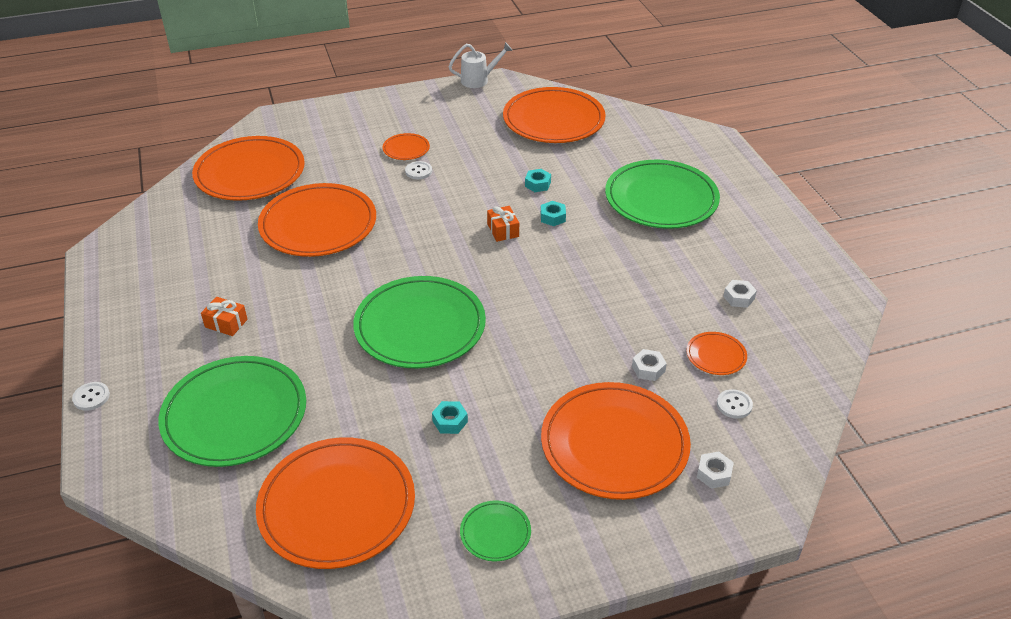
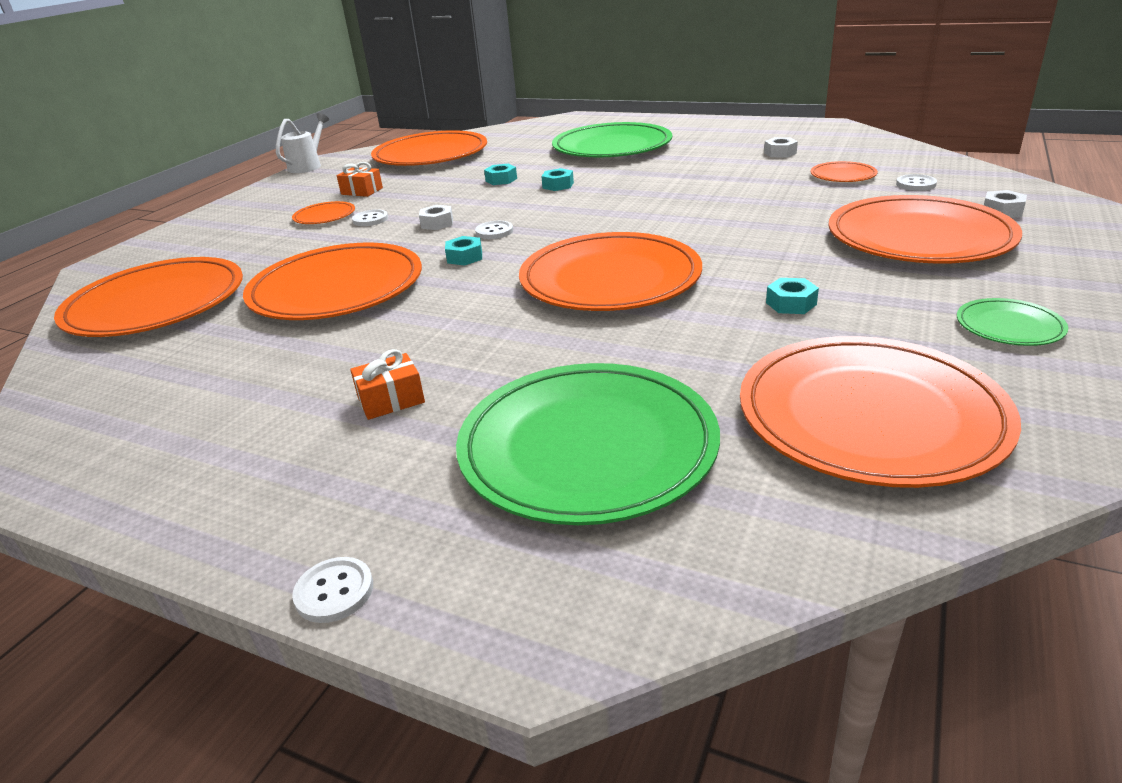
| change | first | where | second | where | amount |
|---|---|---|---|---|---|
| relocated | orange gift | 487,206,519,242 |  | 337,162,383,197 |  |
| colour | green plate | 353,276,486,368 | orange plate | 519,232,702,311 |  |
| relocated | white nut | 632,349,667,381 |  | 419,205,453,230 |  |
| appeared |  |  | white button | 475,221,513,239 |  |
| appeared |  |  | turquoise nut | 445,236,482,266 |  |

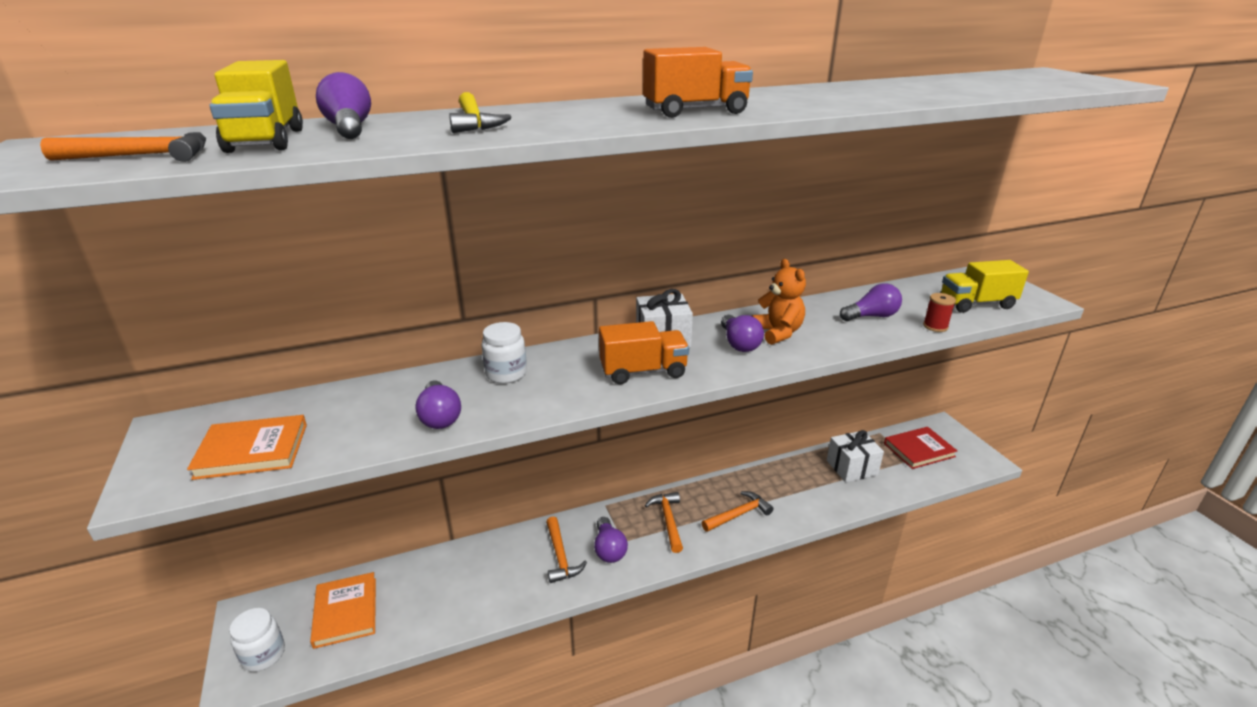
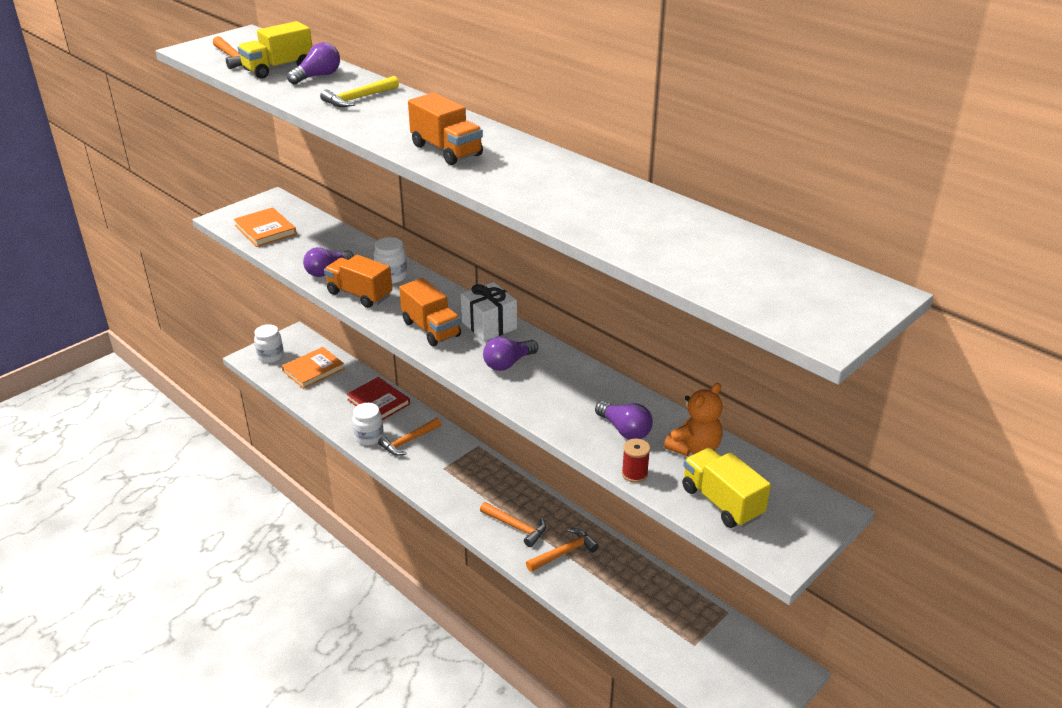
| change | first | where | second | where | amount |
|---|---|---|---|---|---|
| relocated | orange teddy bear | 752,259,806,345 |  | 664,383,723,456 |  |
| relocated | red book | 884,427,957,469 |  | 346,377,410,420 |  |
| missing | white gift | 827,430,884,483 |  |  |  |
| relocated | orange hammer | 645,492,683,553 |  | 526,528,599,572 |  |
| missing | purple light bulb | 594,517,628,563 |  |  |  |
| appeared |  |  | orange truck | 324,255,392,308 |  |
| appeared |  |  | white jar | 352,403,384,445 |  |

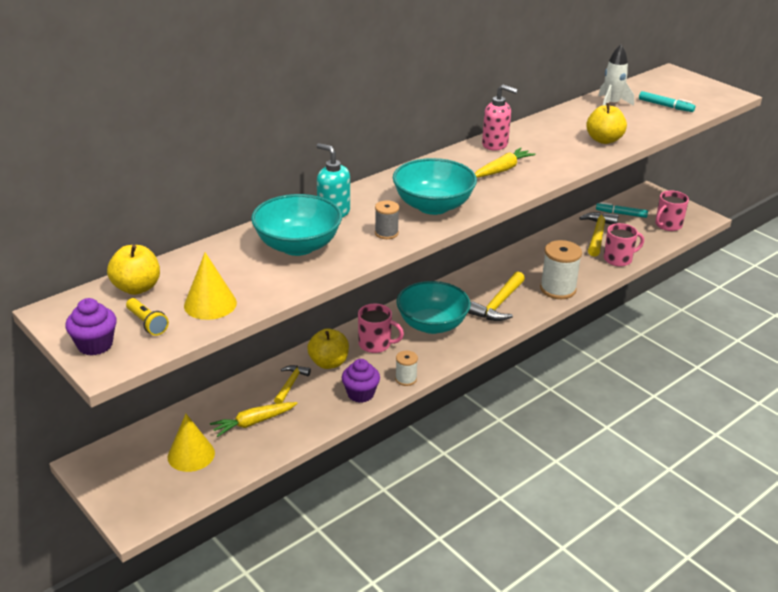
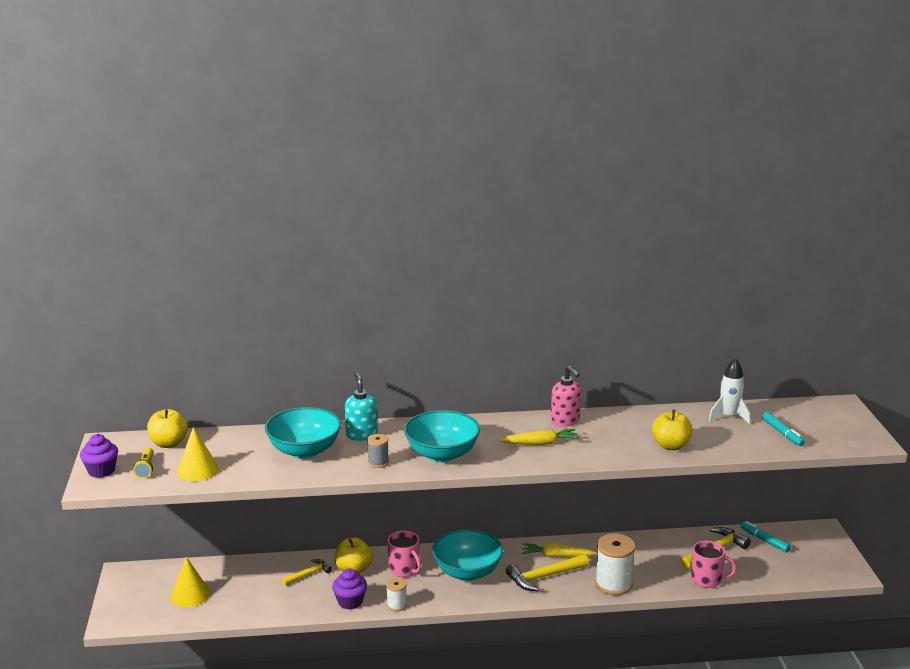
| change | first | where | second | where | amount |
|---|---|---|---|---|---|
| missing | pink mug | 655,190,689,231 |  |  |  |
| relocated | yellow carrot | 210,402,298,437 |  | 522,543,597,557 |  |

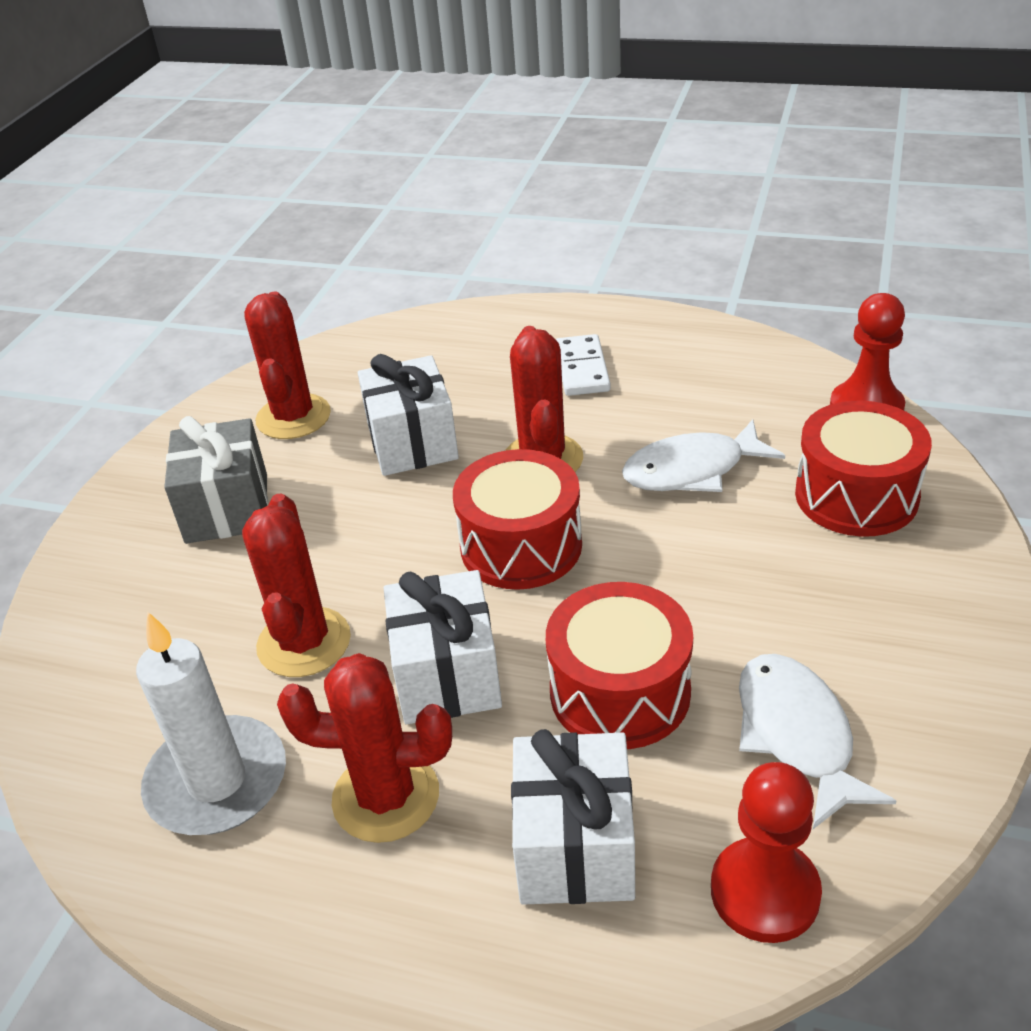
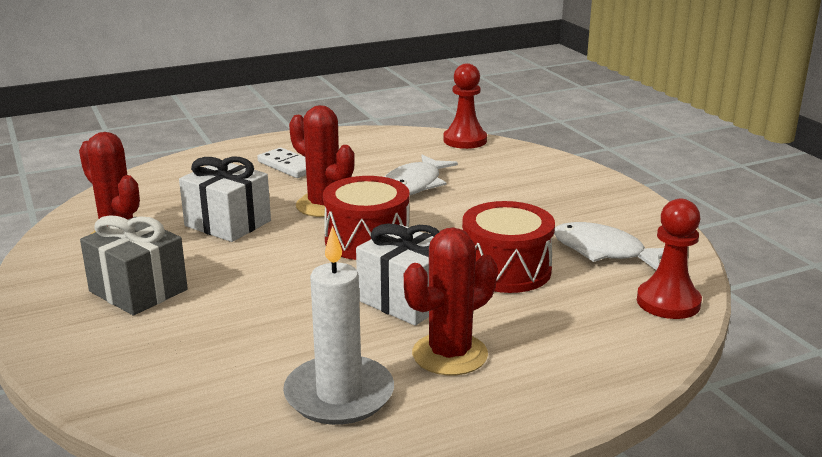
| change | first | where | second | where | amount |
|---|---|---|---|---|---|
| missing | red drum | 795,400,932,537 |  |  |  |
| missing | red cactus | 242,493,351,677 |  |  |  |
| missing | white gift | 511,729,635,905 |  |  |  |

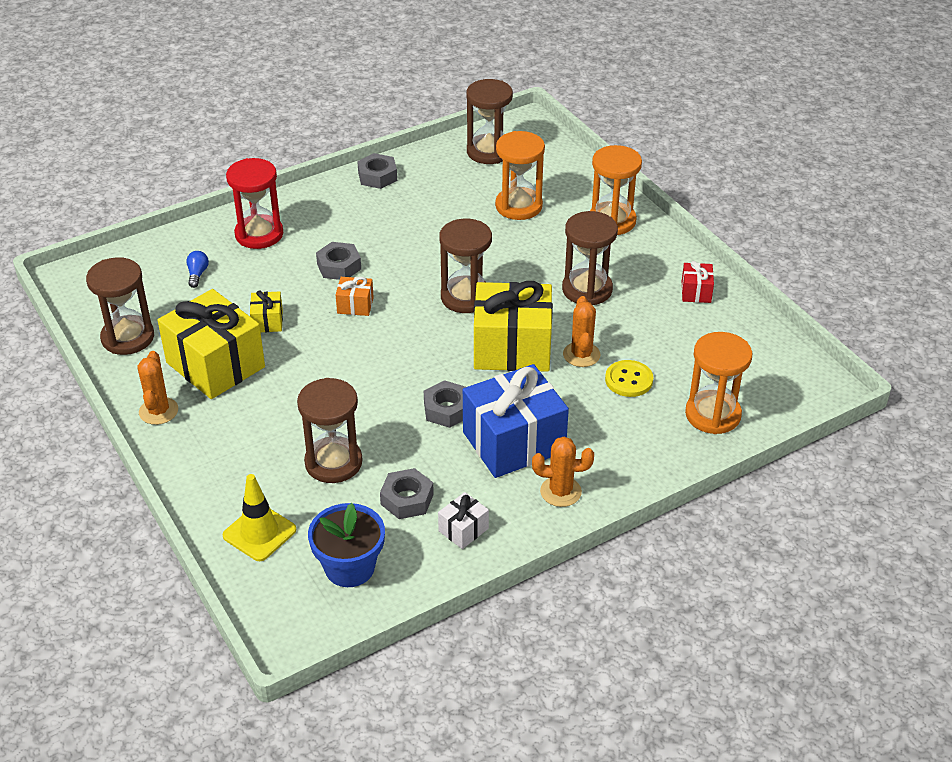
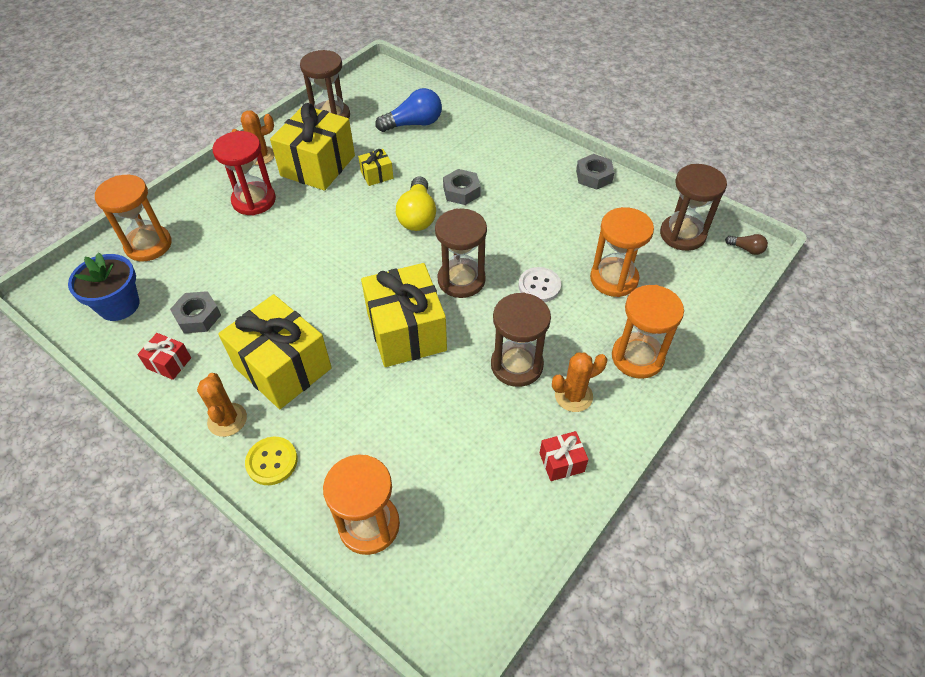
| change | first | where | second | where | amount |
|---|---|---|---|---|---|
| relocated | red hourglass | 226,158,283,249 |  | 212,131,276,215 |  |
| size | blue light bulb | 186,251,209,288 |  | 375,88,442,132 | x2.03 |
| exchanged | orange gift | 336,277,374,316 | yellow light bulb | 396,176,436,231 |  |
| relocated | orange cactus | 563,296,600,367 |  | 552,352,607,412 |  |
| relocated | yellow button | 605,360,653,397 |  | 245,437,298,485 |  |
| colour | blue gift | 463,364,569,478 | yellow gift | 218,294,332,409 |  |
| missing | brown hourglass | 297,378,362,483 |  |  |  |
| missing | grey nut | 424,380,466,428 |  |  |  |
| exchanged | yellow traffic cone | 222,474,296,561 | orange hourglass | 95,175,172,261 |  |
| colour | white gift | 438,492,489,549 | red gift | 137,333,191,380 |  |
| appeared |  |  | brown light bulb | 725,234,768,255 |  |
| appeared |  |  | white button | 518,267,561,302 |  |

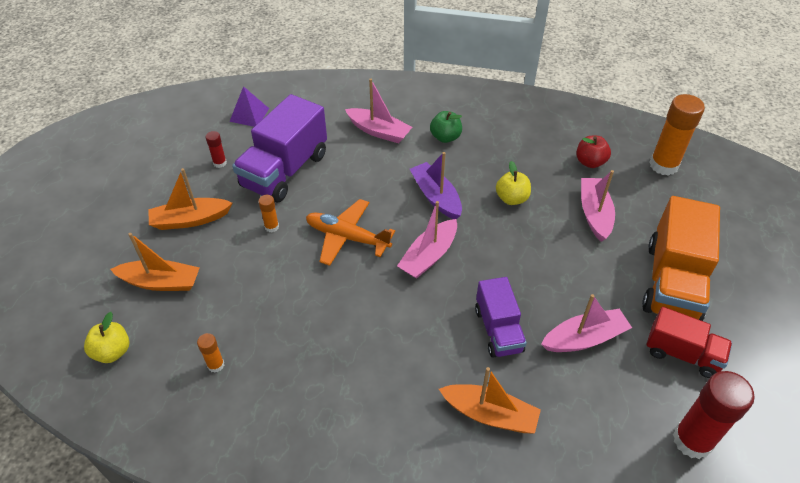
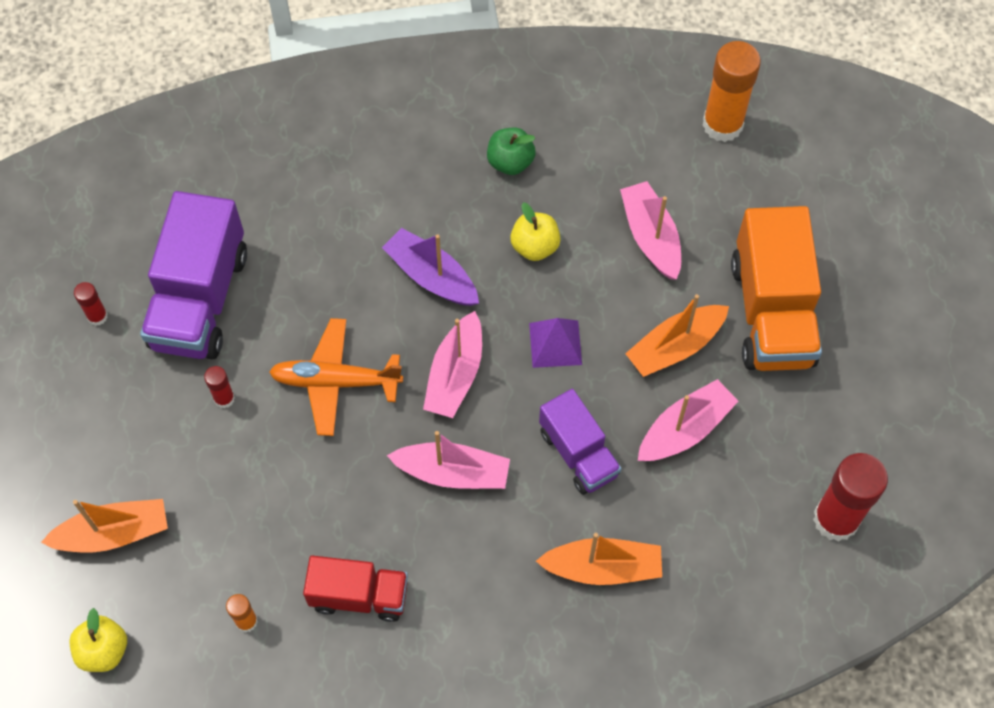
| change | first | where | second | where | amount |
|---|---|---|---|---|---|
| relocated | pink boat | 345,79,412,143 |  | 387,431,510,489 |  |
| relocated | purple pyramid | 229,86,269,127 |  | 529,318,582,368 |  |
| relocated | green apple | 430,111,462,143 |  | 487,128,536,175 |  |
| missing | red apple | 576,136,611,168 |  |  |  |
| relocated | orange boat | 149,168,232,230 |  | 625,294,729,377 |  |
| colour | orange glue stick | 258,195,279,232 | red glue stick | 204,366,235,408 |  |
| relocated | red truck | 646,307,732,378 |  | 303,556,408,622 |  |

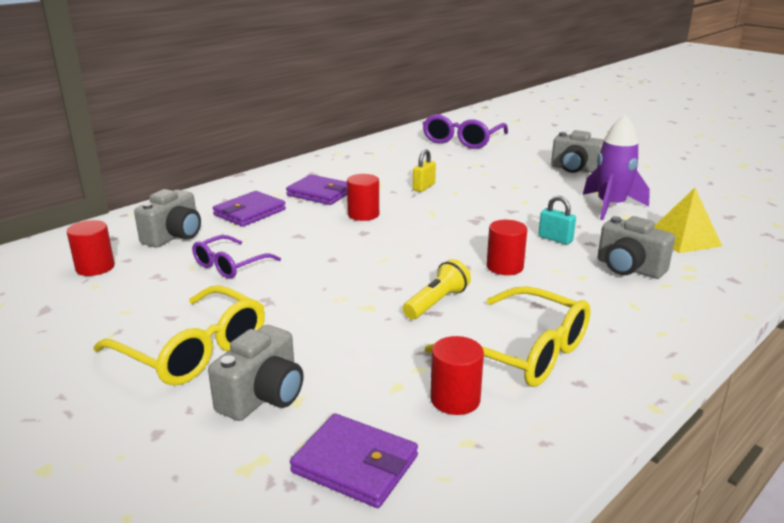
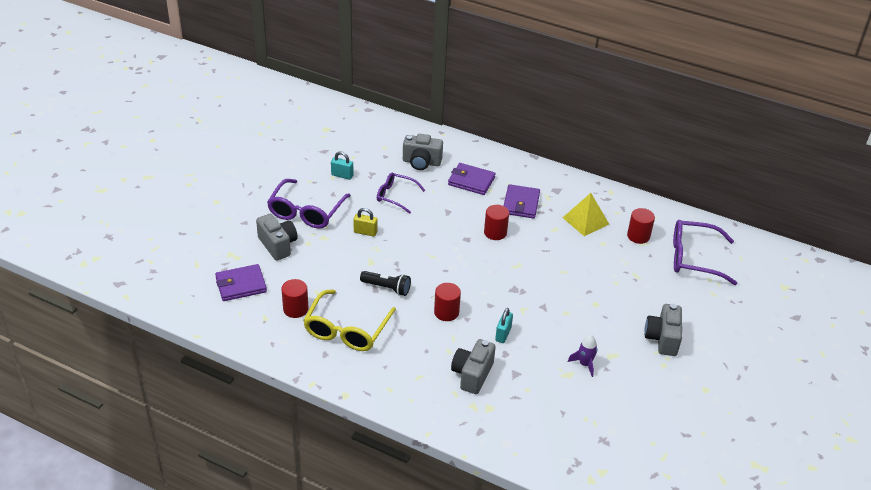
| change | first | where | second | where | amount |
|---|---|---|---|---|---|
| size | purple rocket | 583,115,650,220 |  | 568,335,597,377 | x0.54 |
| relocated | yellow padlock | 413,149,436,192 |  | 353,208,377,237 |  |
| relocated | yellow pyramid | 654,188,722,253 |  | 562,193,609,236 |  |
| relocated | red cylinder | 67,220,115,276 |  | 627,208,655,244 |  |
| colour | yellow flashlight | 403,259,471,319 | black flashlight | 360,271,411,296 |  |
| colour | yellow glasses | 94,285,265,386 | purple glasses | 267,179,351,229 |  |
| spun | grey camera | 208,325,303,421 |  | 256,214,298,261 | 135 degrees counterclockwise |
| spun | purple wallet | 290,413,418,508 |  | 215,264,267,301 | 60 degrees clockwise |
| appeared |  |  | turquoise padlock | 331,151,354,180 |  |

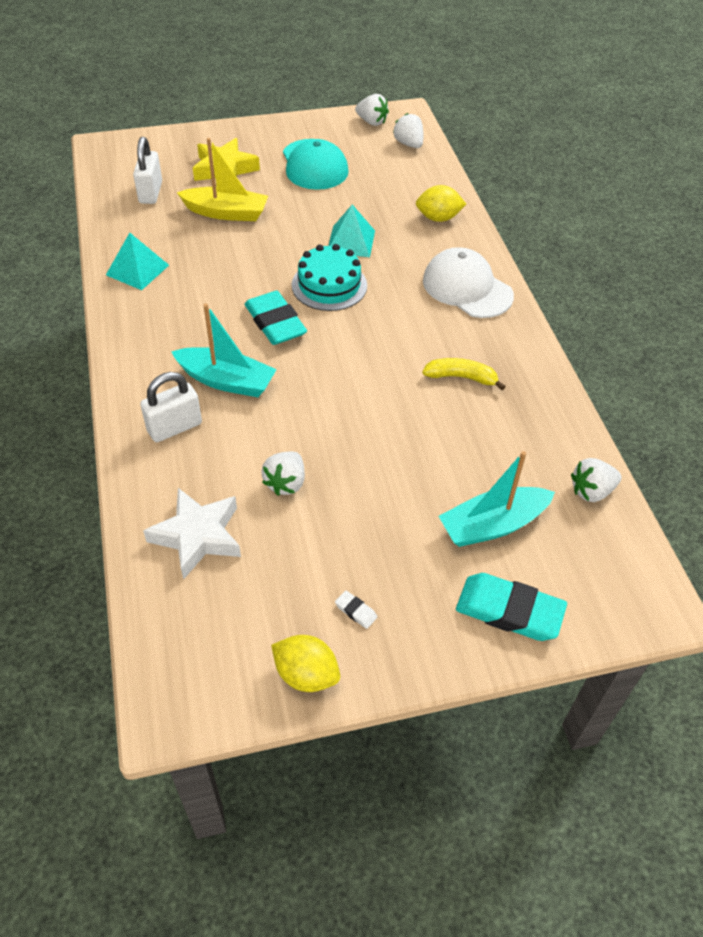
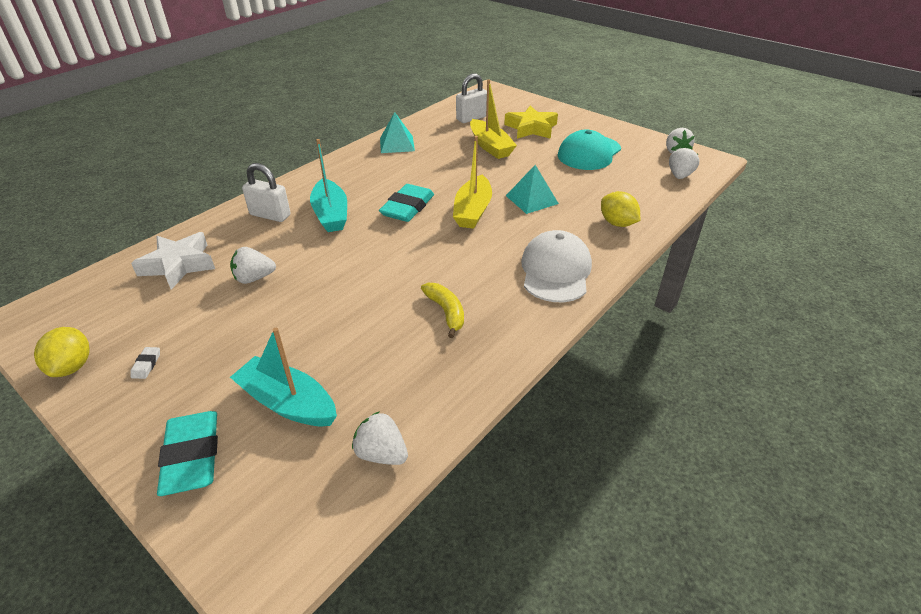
| change | first | where | second | where | amount |
|---|---|---|---|---|---|
| exchanged | turquoise cake | 292,244,367,311 | yellow boat | 453,136,492,229 |  |

